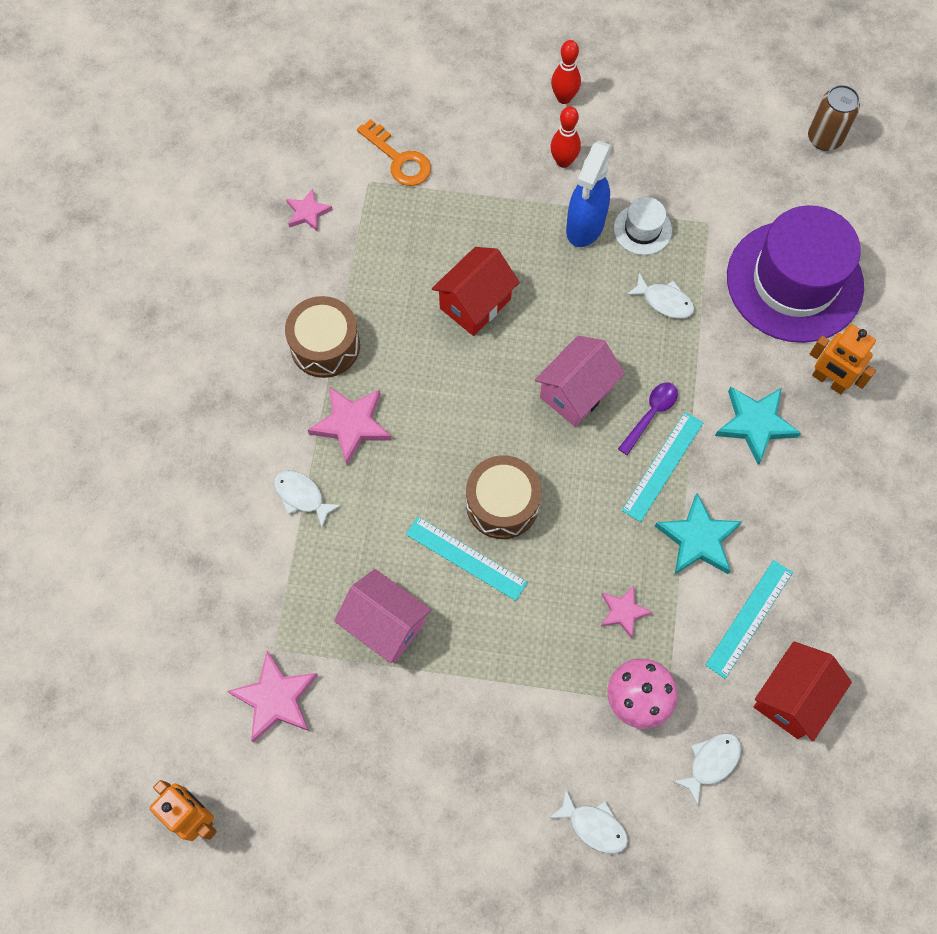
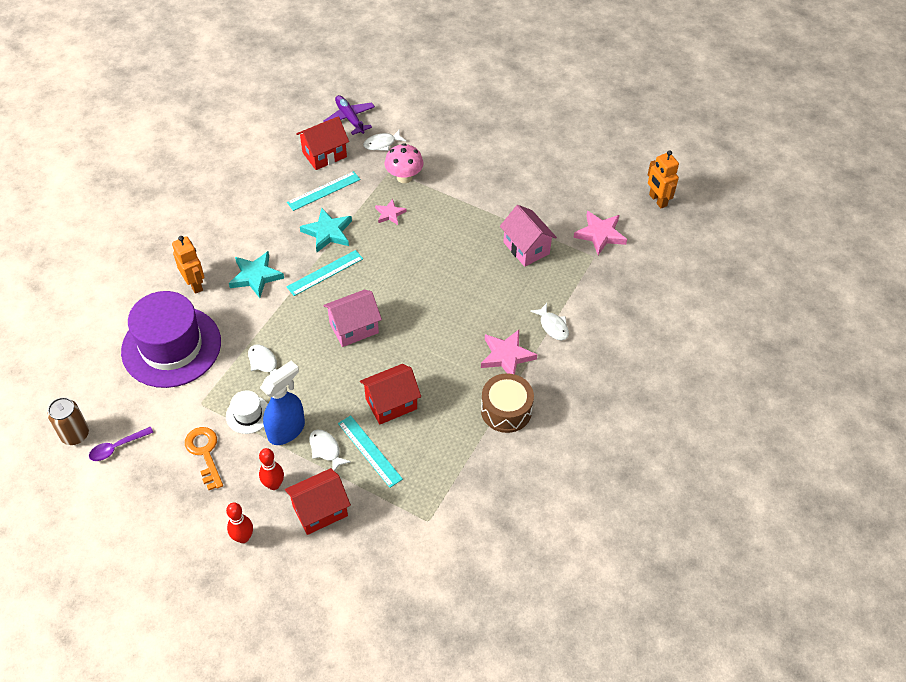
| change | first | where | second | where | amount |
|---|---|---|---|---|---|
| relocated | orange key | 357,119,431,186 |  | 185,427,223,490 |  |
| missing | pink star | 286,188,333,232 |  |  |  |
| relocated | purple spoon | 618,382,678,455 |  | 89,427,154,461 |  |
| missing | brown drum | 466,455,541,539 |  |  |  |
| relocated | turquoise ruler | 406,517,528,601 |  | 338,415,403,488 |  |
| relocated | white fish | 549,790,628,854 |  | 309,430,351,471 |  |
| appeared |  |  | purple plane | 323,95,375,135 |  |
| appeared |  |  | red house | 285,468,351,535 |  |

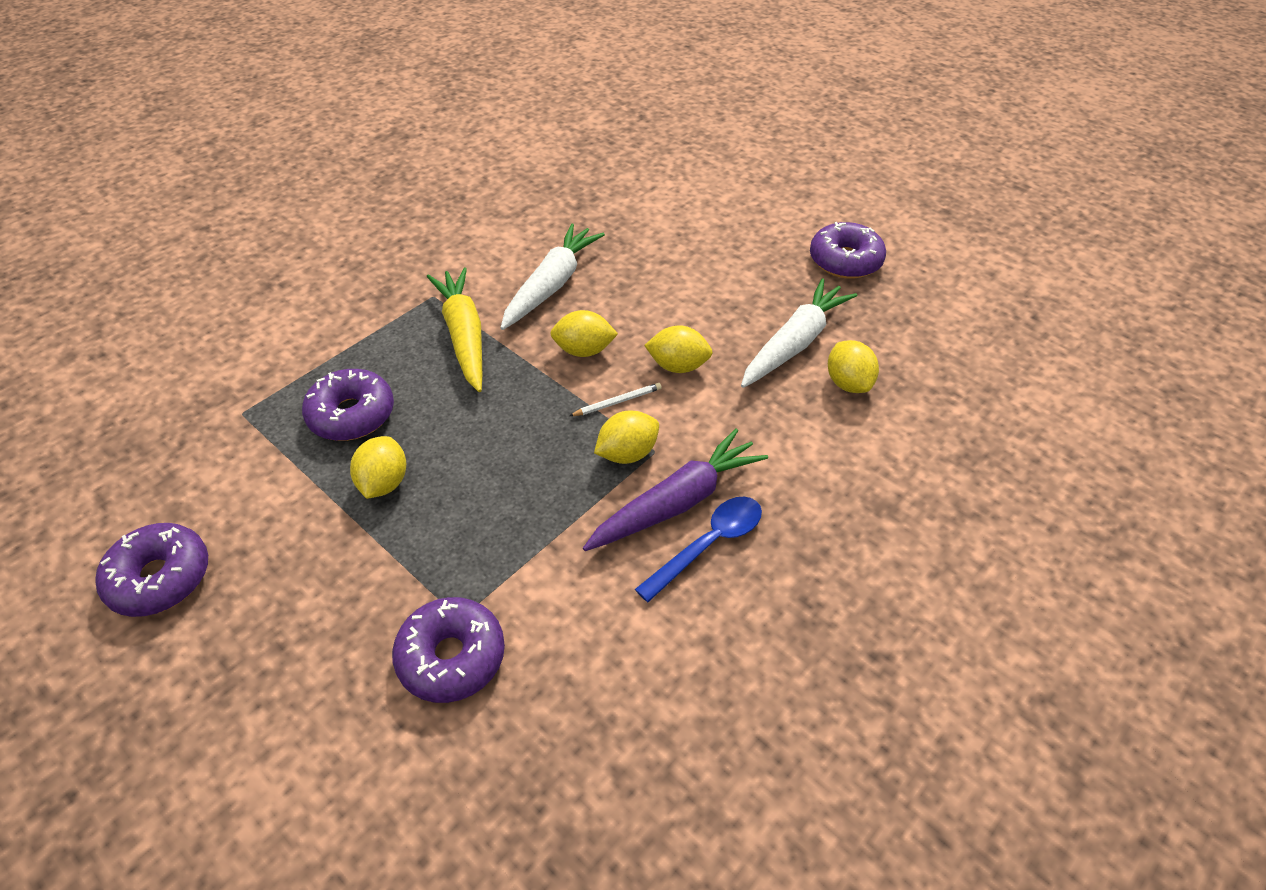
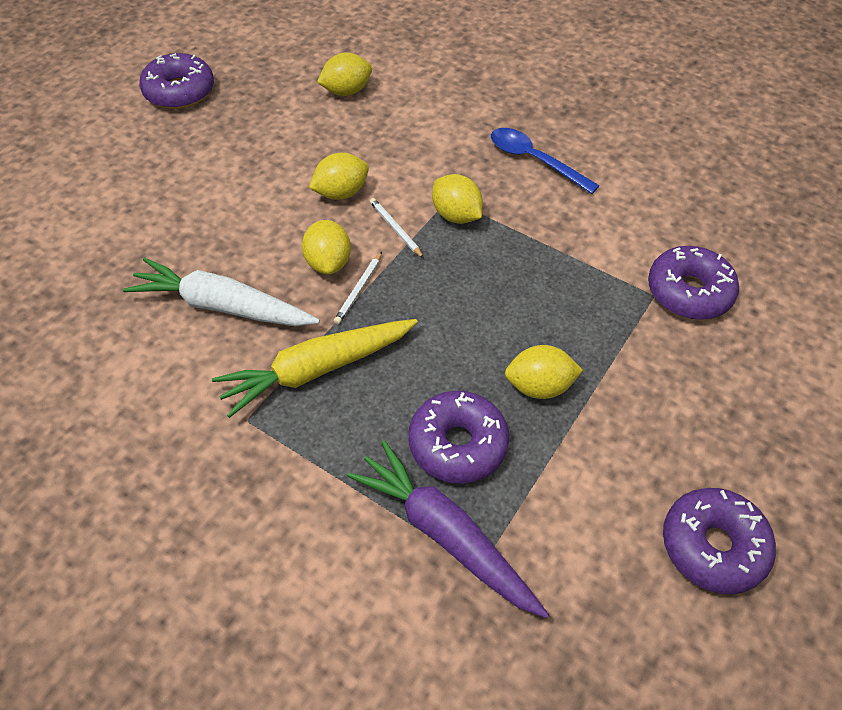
| change | first | where | second | where | amount |
|---|---|---|---|---|---|
| missing | white carrot | 741,278,857,388 |  |  |  |
| spun | yellow lemon | 644,325,713,373 |  | 309,153,369,200 | 60 degrees clockwise |
| relocated | purple carrot | 583,428,768,551 |  | 347,441,549,618 |  |
| appeared |  |  | white pencil | 334,252,382,324 |  |

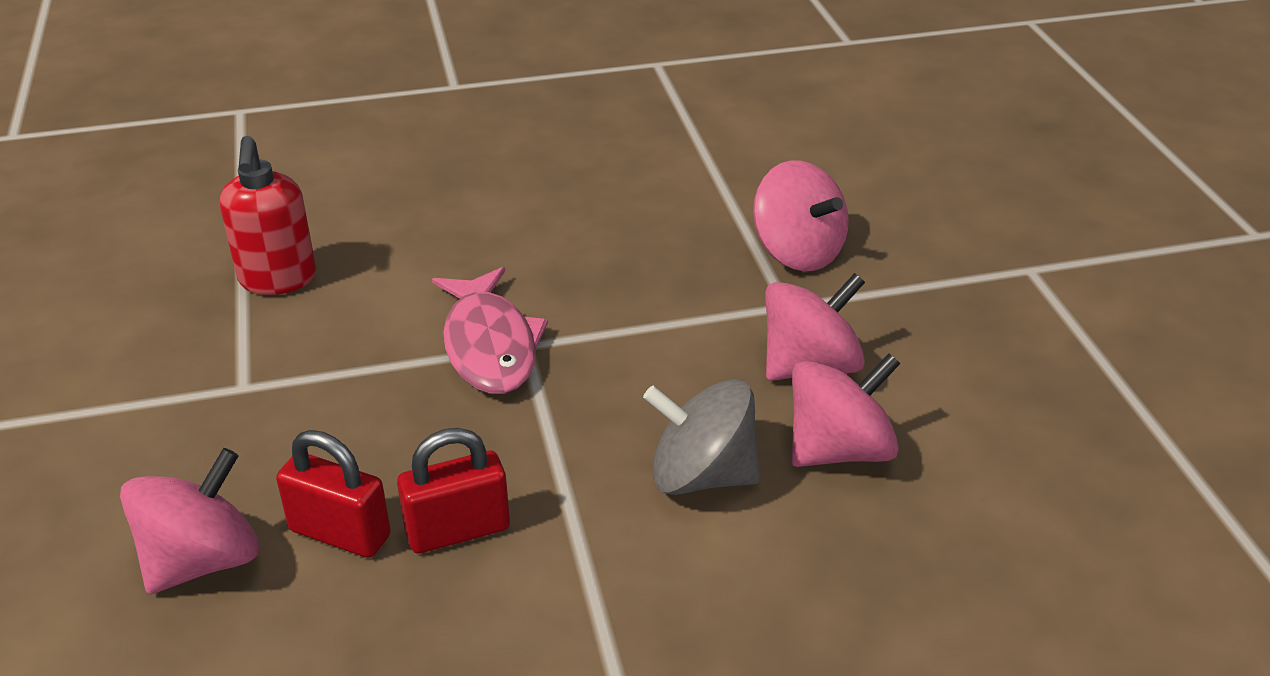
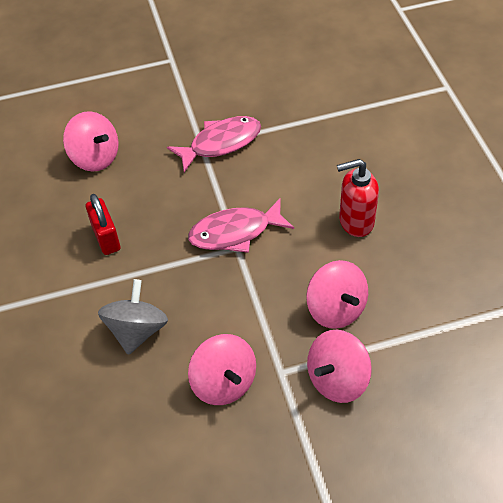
| change | first | where | second | where | amount |
|---|---|---|---|---|---|
| relocated | red soap dispenser | 220,136,316,295 |  | 337,159,379,237 |  |
| relocated | pink spinning top | 792,353,900,467 |  | 306,260,368,329 |  |
| missing | red padlock | 276,430,391,558 |  |  |  |
| appeared |  |  | pink fish | 167,116,261,172 |  |

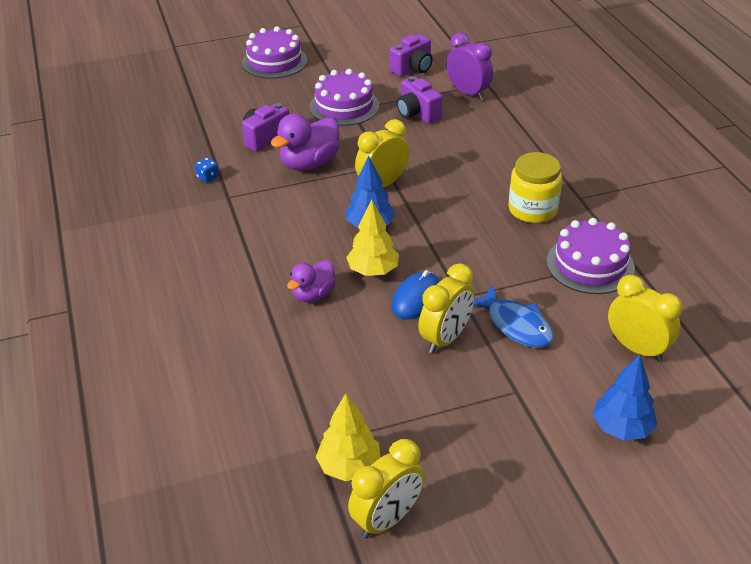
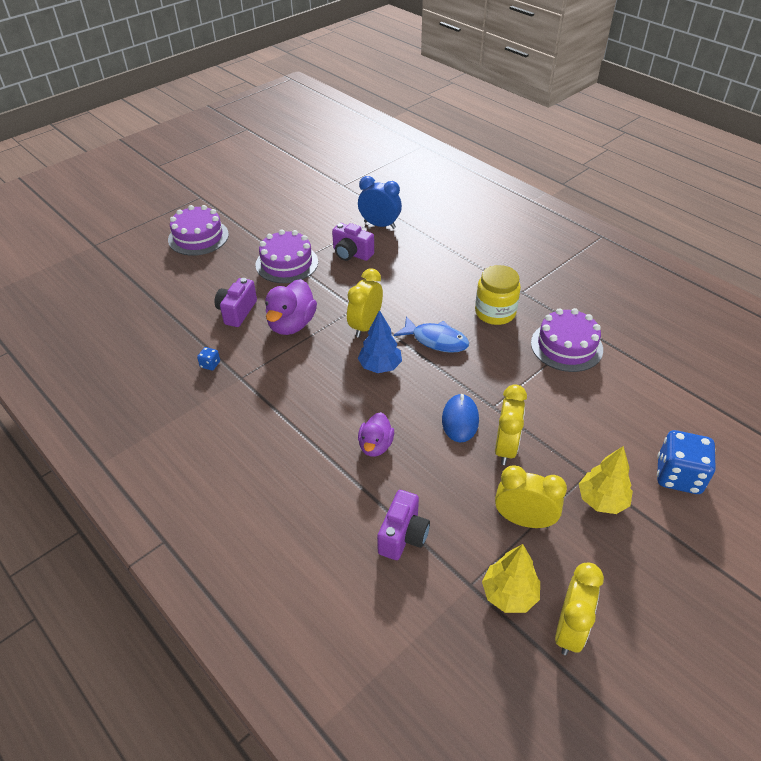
| change | first | where | second | where | amount |
|---|---|---|---|---|---|
| colour | purple clock | 447,32,493,100 | blue clock | 358,176,402,229 |  |
| relocated | purple camera | 389,34,432,77 |  | 377,490,430,560 |  |
| relocated | yellow tree | 346,200,399,276 |  | 579,446,633,514 |  |
| relocated | yellow clock | 608,275,683,362 |  | 495,465,567,528 |  |
| relocated | blue fish | 474,285,554,347 |  | 394,316,469,353 |  |
| exchanged | blue tree | 593,354,657,440 | blue dice | 657,430,716,494 |  |

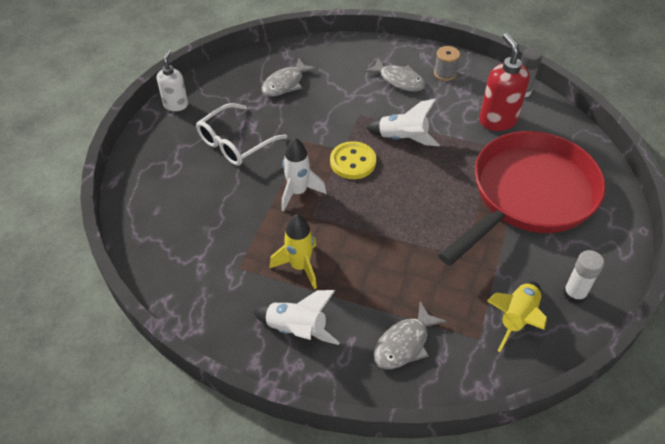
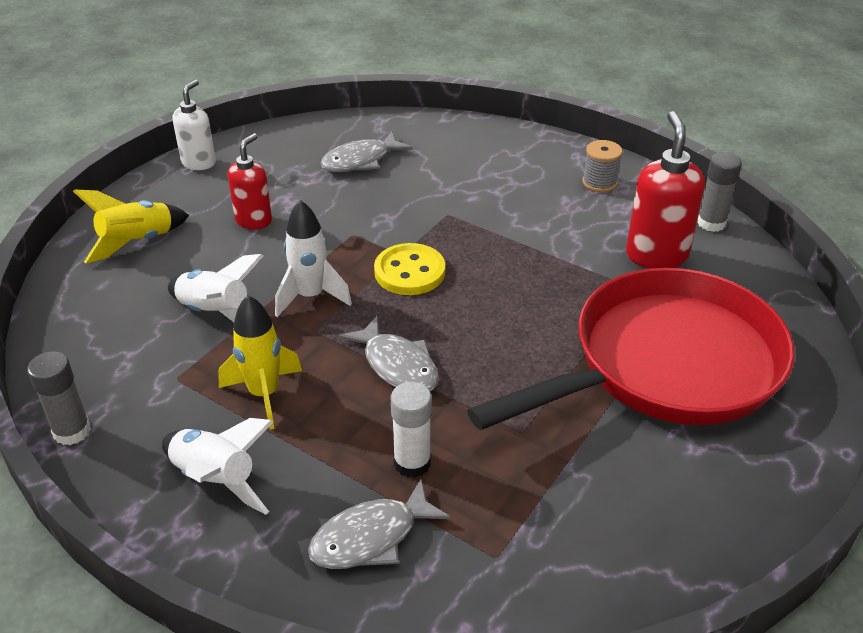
| change | first | where | second | where | amount |
|---|---|---|---|---|---|
| relocated | grey fish | 364,58,426,92 |  | 339,316,439,391 |  |
| relocated | white rocket | 366,99,440,146 |  | 168,254,263,322 |  |
| exchanged | white glasses | 196,103,287,166 | red soap dispenser | 227,133,272,229 |  |
| relocated | white glue stick | 563,250,604,304 |  | 391,382,432,478 |  |
| relocated | yellow rocket | 487,281,547,352 |  | 73,189,189,263 |  |
| appeared |  |  | grey glue stick | 27,351,91,445 |  |

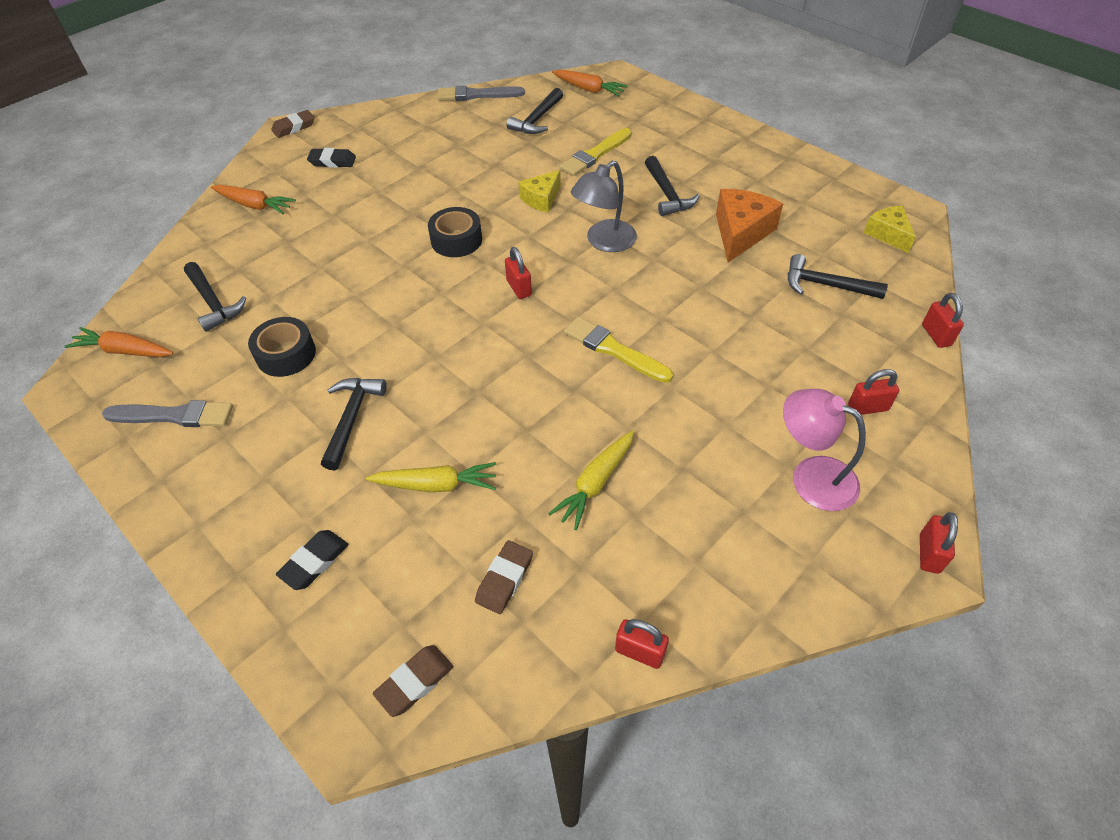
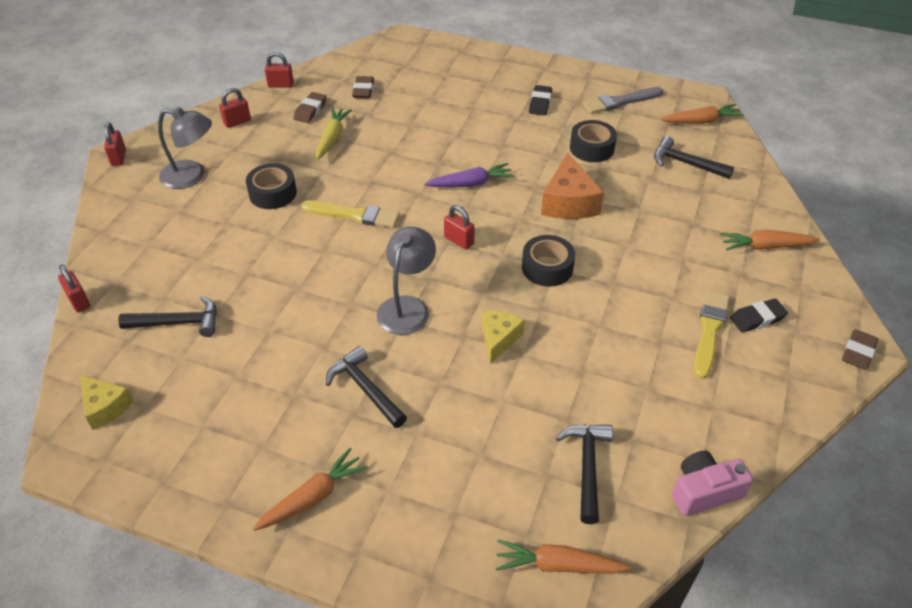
| change | first | where | second | where | amount |
|---|---|---|---|---|---|
| exchanged | grey brush | 437,85,525,101 | pink camera | 672,451,753,516 |  |
| relocated | yellow brush | 560,128,632,176 |  | 693,290,730,379 |  |
| relocated | orange cheese | 716,189,783,262 |  | 541,153,604,219 |  |
| relocated | red padlock | 848,369,899,415 |  | 219,88,251,128 |  |
| missing | black hammer | 321,378,387,470 |  |  |  |
| colour | pink lamp | 783,389,866,511 | grey lamp | 158,107,212,189 |  |
| missing | yellow carrot | 366,462,496,492 |  |  |  |
| relocated | black eraser | 276,530,348,590 |  | 529,85,552,116 |  |
| relocated | brown eraser | 373,645,454,717 |  | 293,92,327,123 |  |
| appeared |  |  | black tape | 246,163,297,209 |  |
| appeared |  |  | purple carrot | 424,163,515,187 |  |
| appeared |  |  | orange carrot | 253,448,368,531 |  |

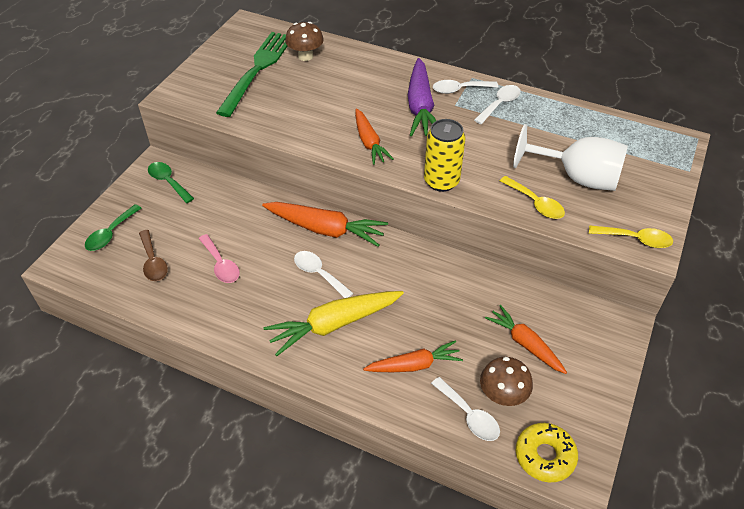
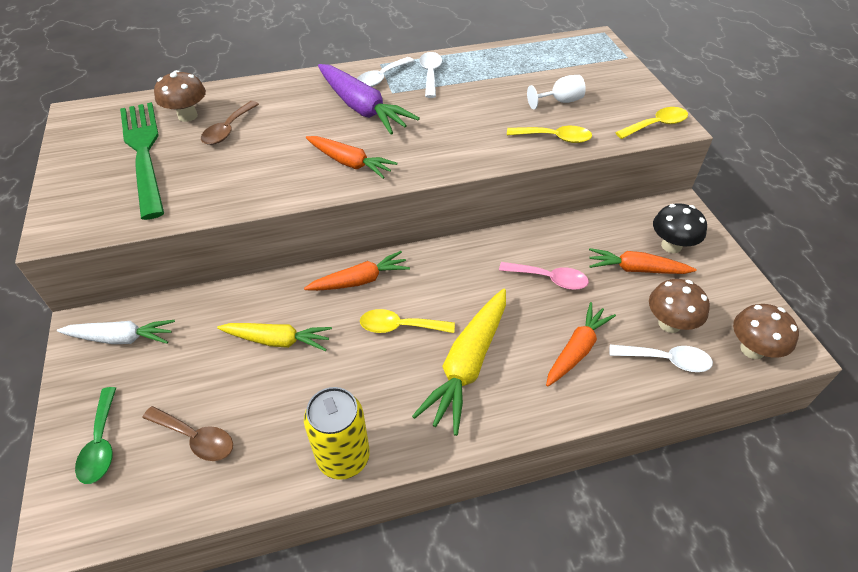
| change | first | where | second | where | amount |
|---|---|---|---|---|---|
| relocated | yellow can | 424,119,466,192 |  | 304,387,370,480 |  |
| size | white goblet | 513,124,628,191 |  | 527,75,586,109 | x0.50 |
| exchanged | green spoon | 148,162,194,203 | white carrot | 57,320,175,344 |  |
| size | orange carrot | 262,202,388,247 |  | 304,251,410,291 | x0.66 |
| relocated | pink spoon | 199,234,240,283 |  | 499,262,589,290 |  |
| colour | white spoon | 294,251,354,298 | yellow spoon | 360,309,455,333 |  |
| exchanged | yellow donut | 516,423,578,482 | brown mushroom | 733,304,799,359 |  |
| appeared |  |  | brown spoon | 201,101,259,145 |  |
| appeared |  |  | black mushroom | 653,203,707,253 |  |
| appeared |  |  | yellow carrot | 217,323,332,351 |  |

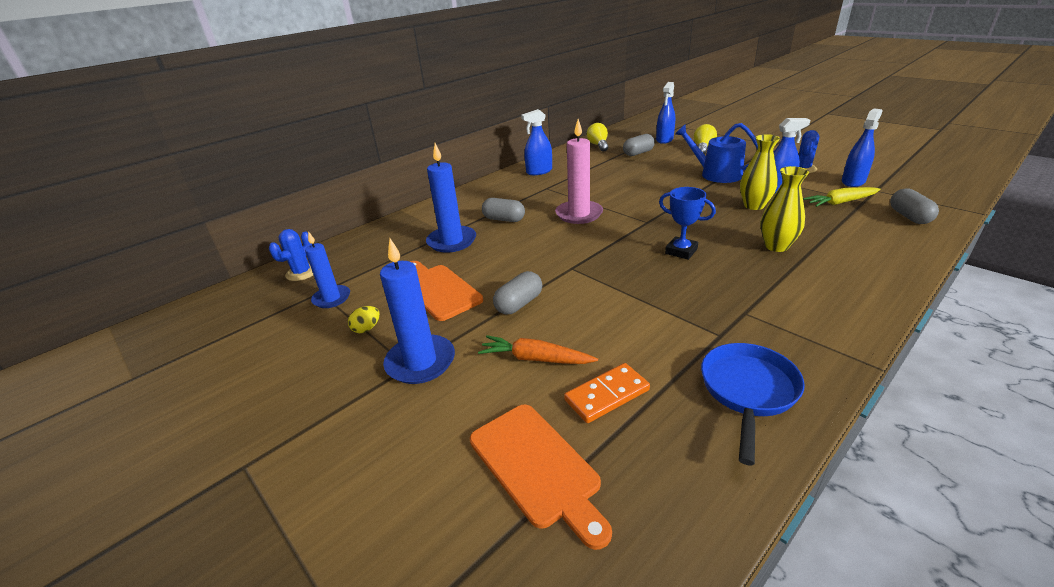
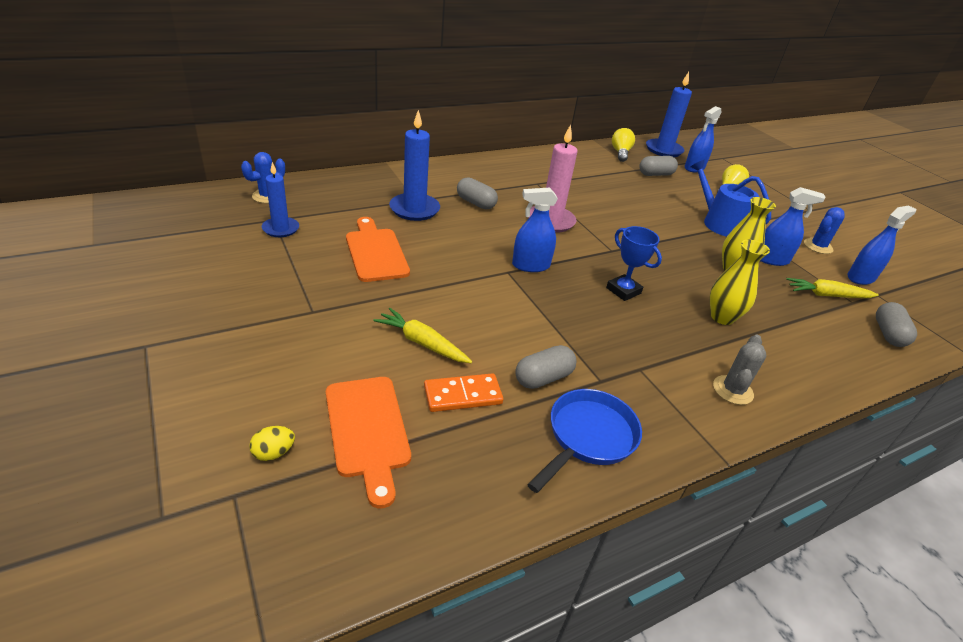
| change | first | where | second | where | amount |
|---|---|---|---|---|---|
| relocated | blue spray bottle | 521,109,552,175 |  | 512,187,558,272 |  |
| relocated | blue candle | 380,239,455,384 |  | 646,72,692,157 |  |
| relocated | grey capsule | 493,271,542,315 |  | 515,345,577,389 |  |
| relocated | yellow egg | 348,306,380,333 |  | 249,426,295,461 |  |
| colour | orange carrot | 478,335,598,364 | yellow carrot | 373,308,472,363 |  |
| appeared |  |  | grey cactus | 713,335,767,405 |  |

